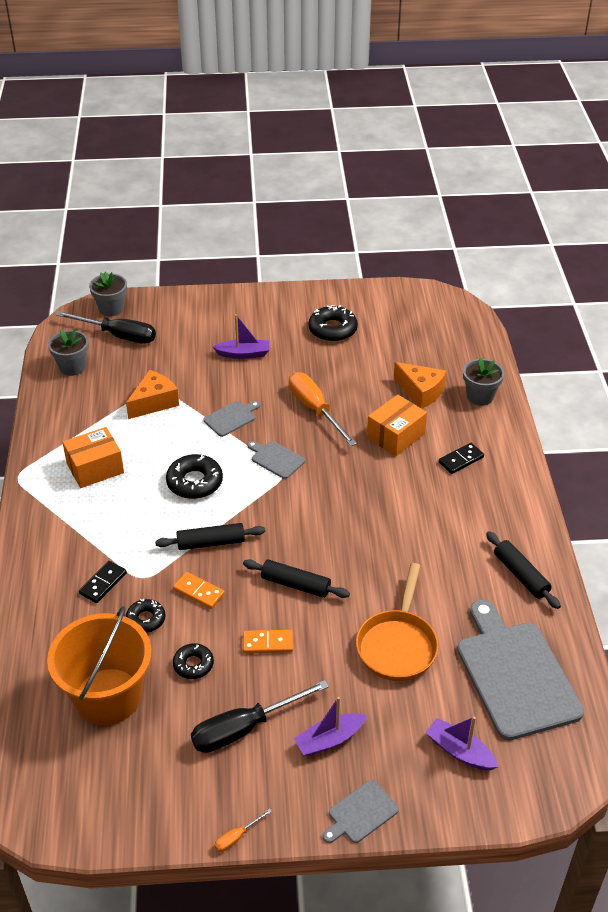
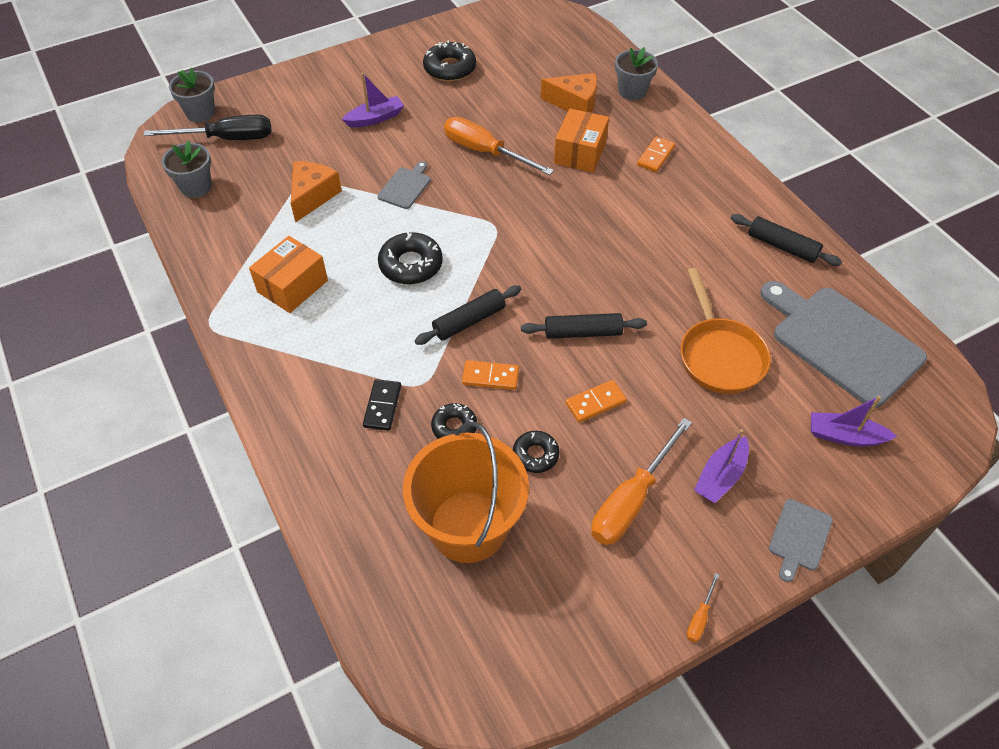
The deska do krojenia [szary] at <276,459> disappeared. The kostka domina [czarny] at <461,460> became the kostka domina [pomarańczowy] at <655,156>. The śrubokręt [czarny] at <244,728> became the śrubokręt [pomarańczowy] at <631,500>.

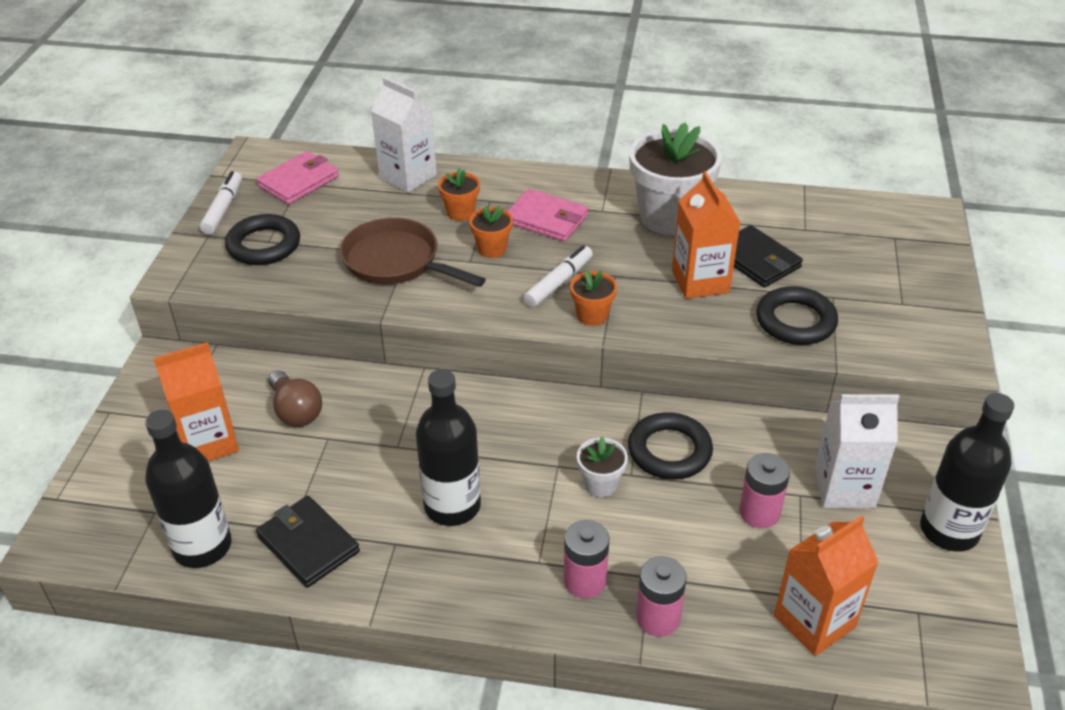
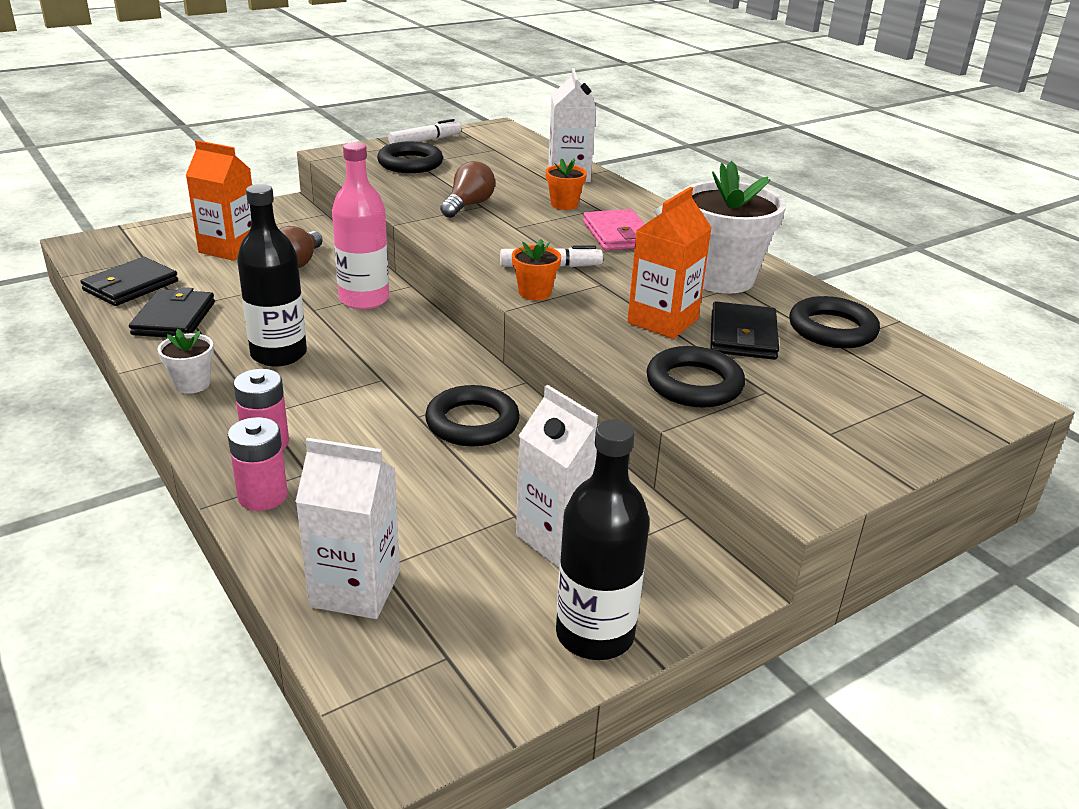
The portfel [różowy] at <299,181> disappeared. The doniczka [pomarańczowy] at <492,249> disappeared. The patelnia [brązowy] at <396,261> was replaced by the żarówka [brązowy] at <468,205>. The butelka [czarny] at <202,546> was replaced by the portfel [czarny] at <130,286>. The doniczka [biały] moved from <600,484> to <192,384>. The bateria [różowy] at <759,512> disappeared. The karton mleka [pomarańczowy] at <814,621> became the karton mleka [biały] at <355,589>. The butelka [różowy] at <364,299> appeared. The pierścień [czarny] at <832,329> appeared.

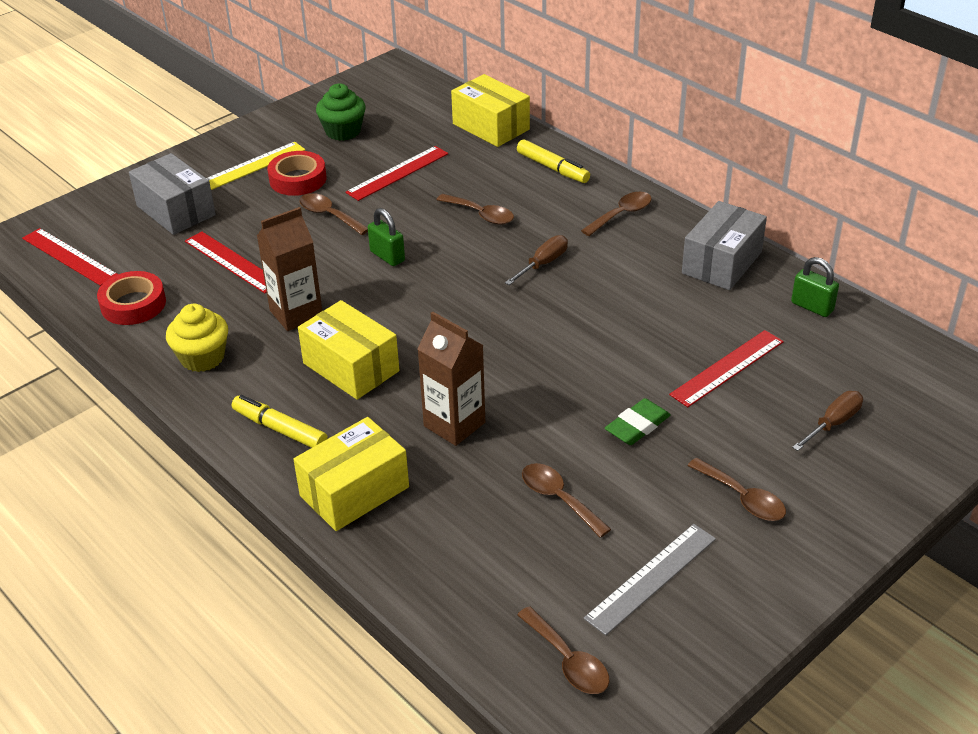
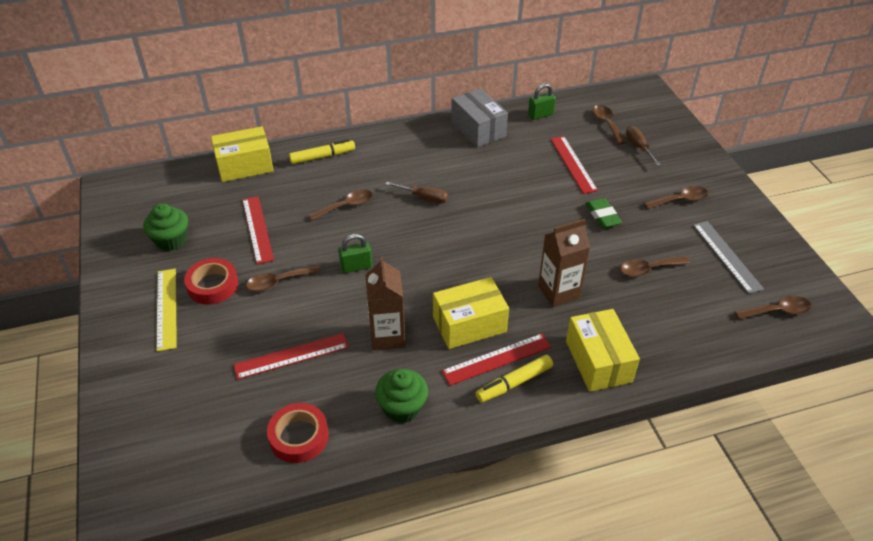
The pudełko [szary] at <176,210> disappeared. The łyżka [brązowy] moved from <621,214> to <607,124>. The linijka [czerwony] moved from <69,257> to <497,359>. The śrubokręt [brązowy] at <543,264> turned 135 degrees clockwise. The muffinka [żółty] at <202,357> became the muffinka [zielony] at <402,407>.

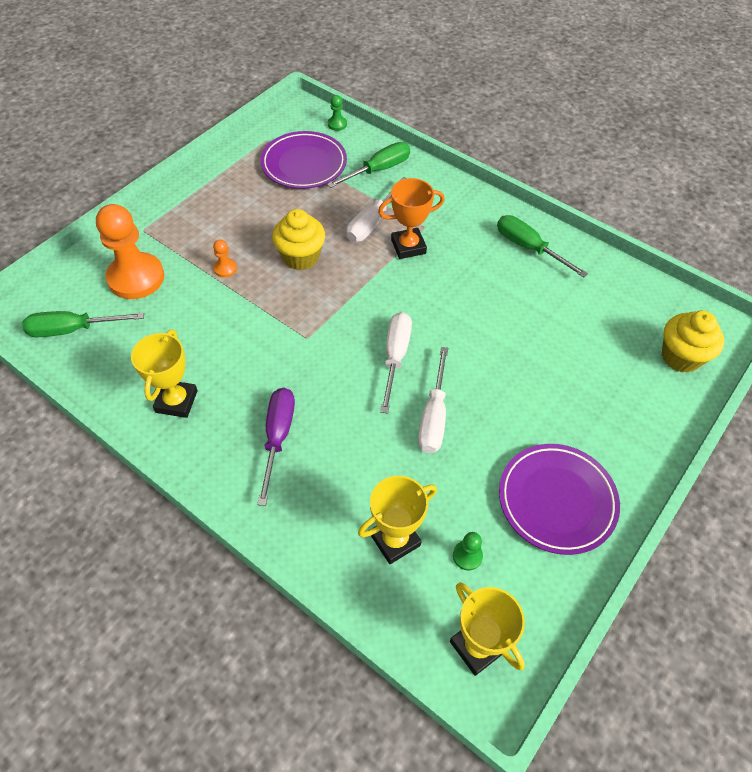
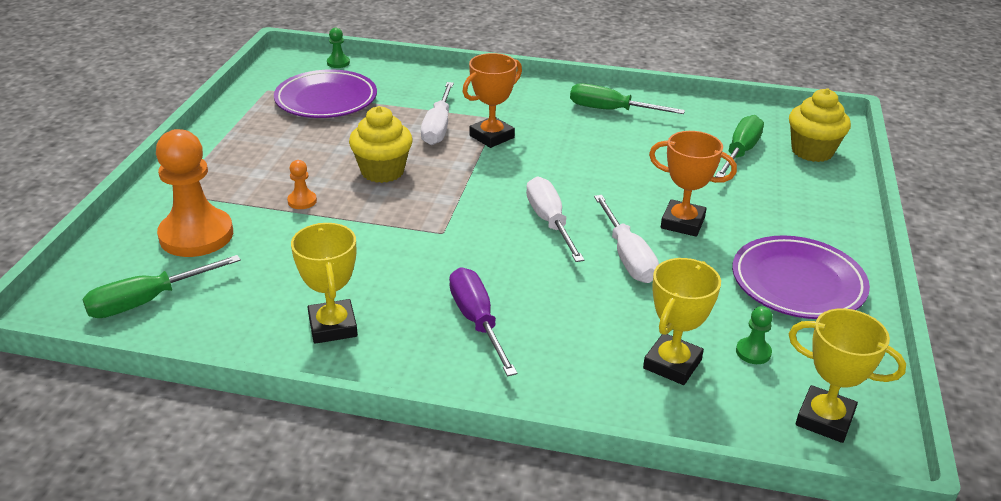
The śrubokręt [zielony] moved from <378,170> to <740,152>. The puchar [pomarańczowy] at <682,223> appeared.

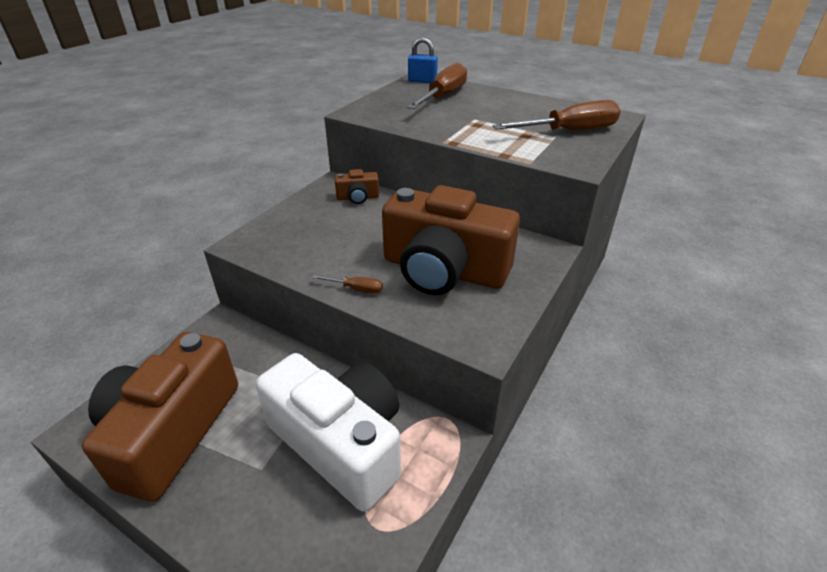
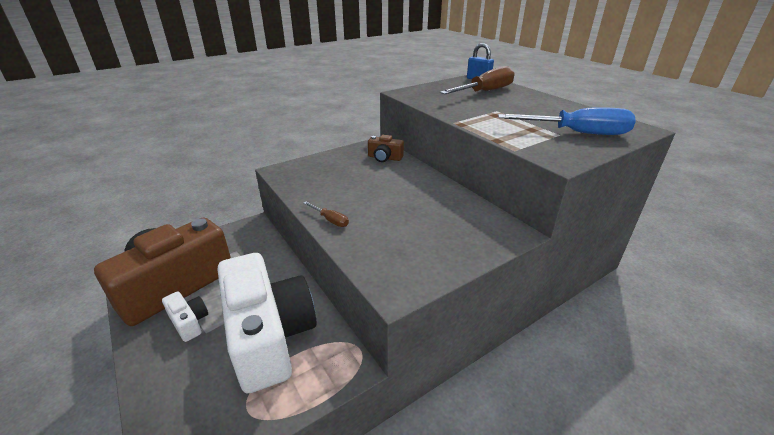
The śrubokręt [brązowy] at <569,131> became the śrubokręt [niebieski] at <577,133>. The aparat fotograficzny [brązowy] at <443,270> disappeared. The aparat fotograficzny [biały] at <189,322> appeared.

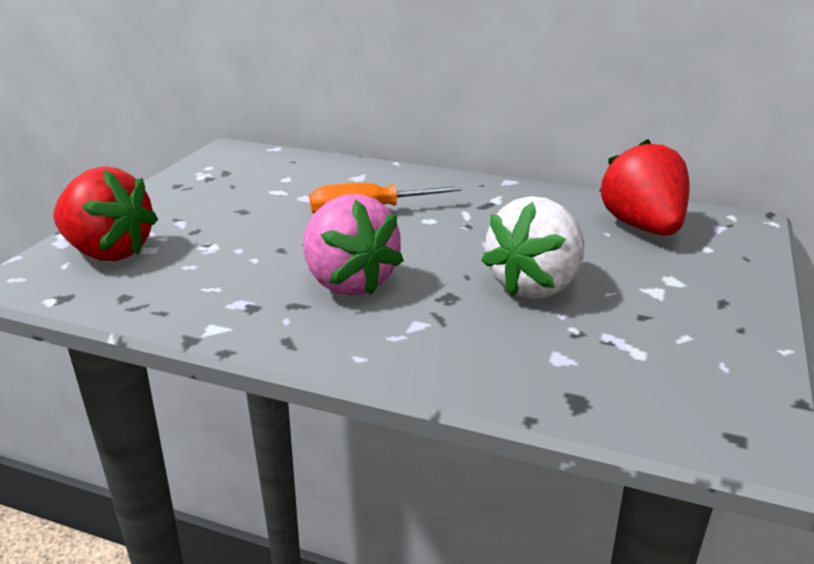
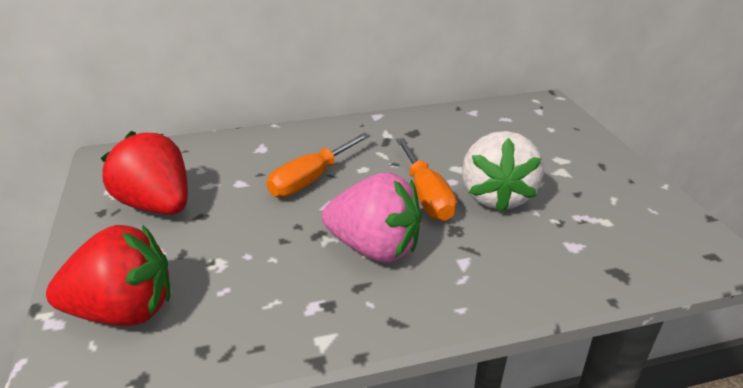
The truskawka [czerwony] moved from <642,227> to <157,205>. The śrubokręt [pomarańczowy] at <426,195> appeared.

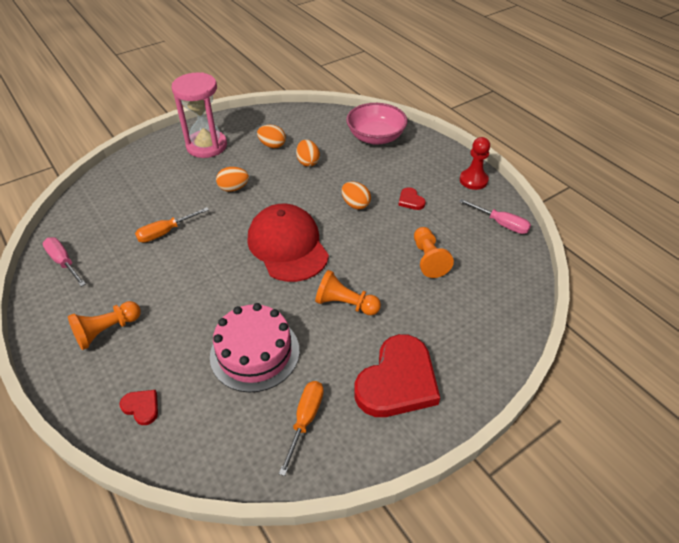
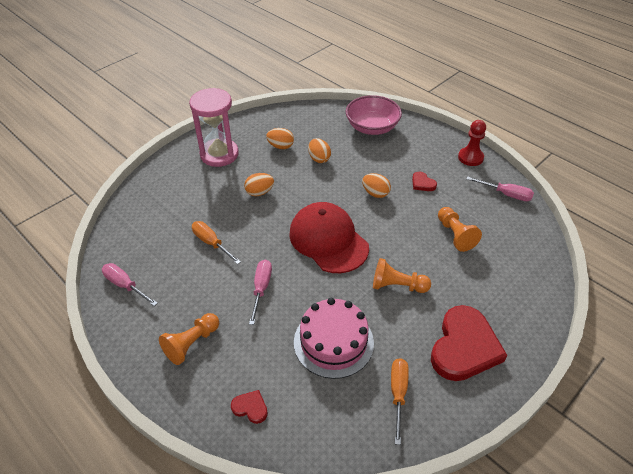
The śrubokręt [pomarańczowy] at <165,232> turned 90 degrees clockwise. The śrubokręt [różowy] at <261,288> appeared.

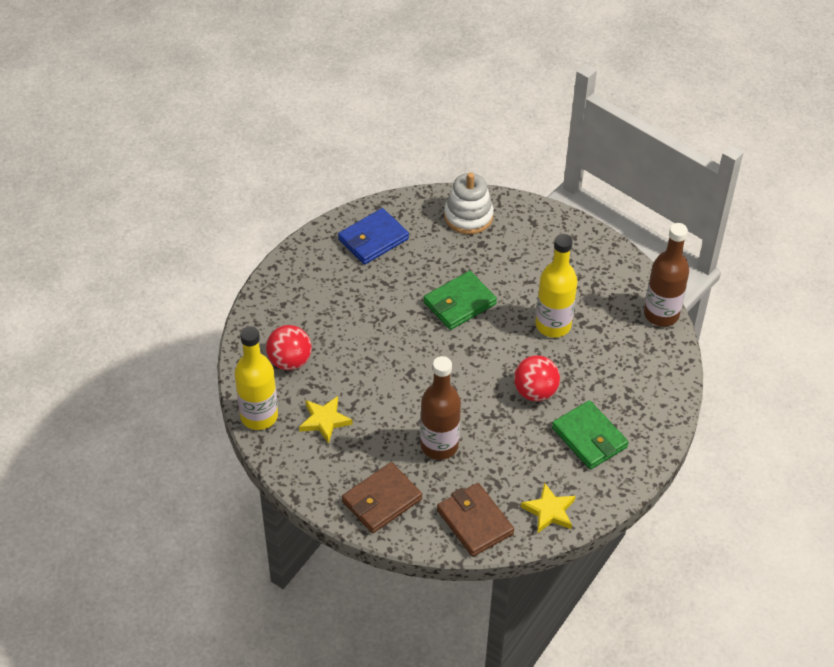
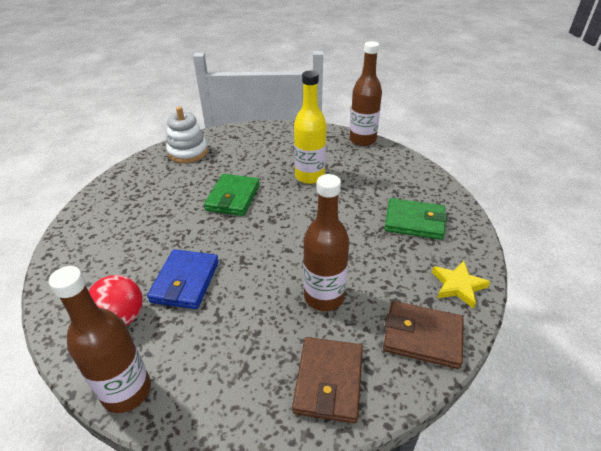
The portfel [niebieski] moved from <373,239> to <185,281>. The butelka [żółty] at <259,416> became the butelka [brązowy] at <127,391>. The piłka [czerwony] at <535,392> disappeared. The gwiazda [żółty] at <324,420> disappeared.

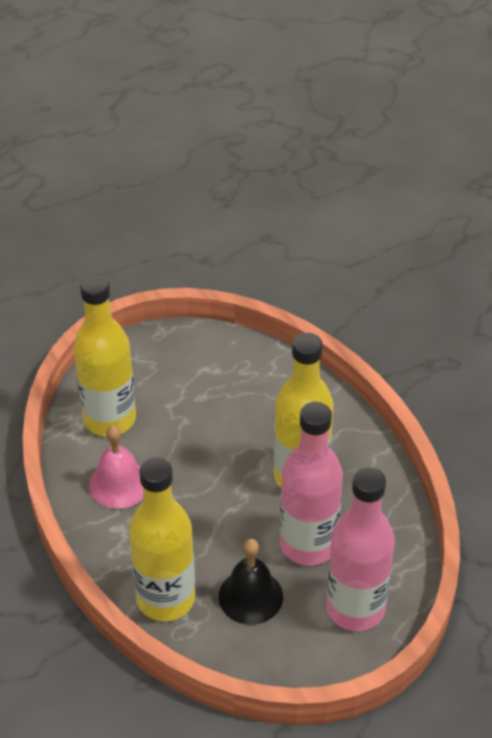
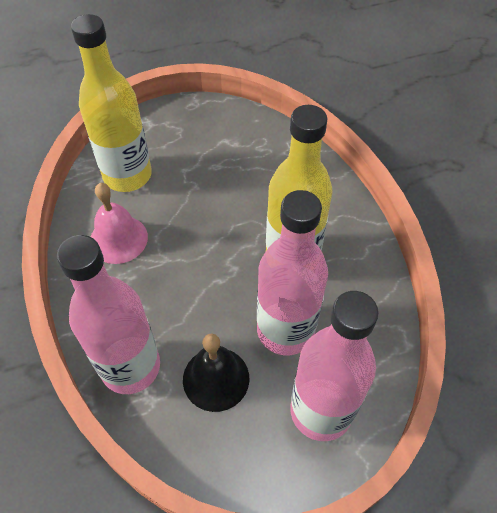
The butelka [żółty] at <165,598> became the butelka [różowy] at <130,367>.

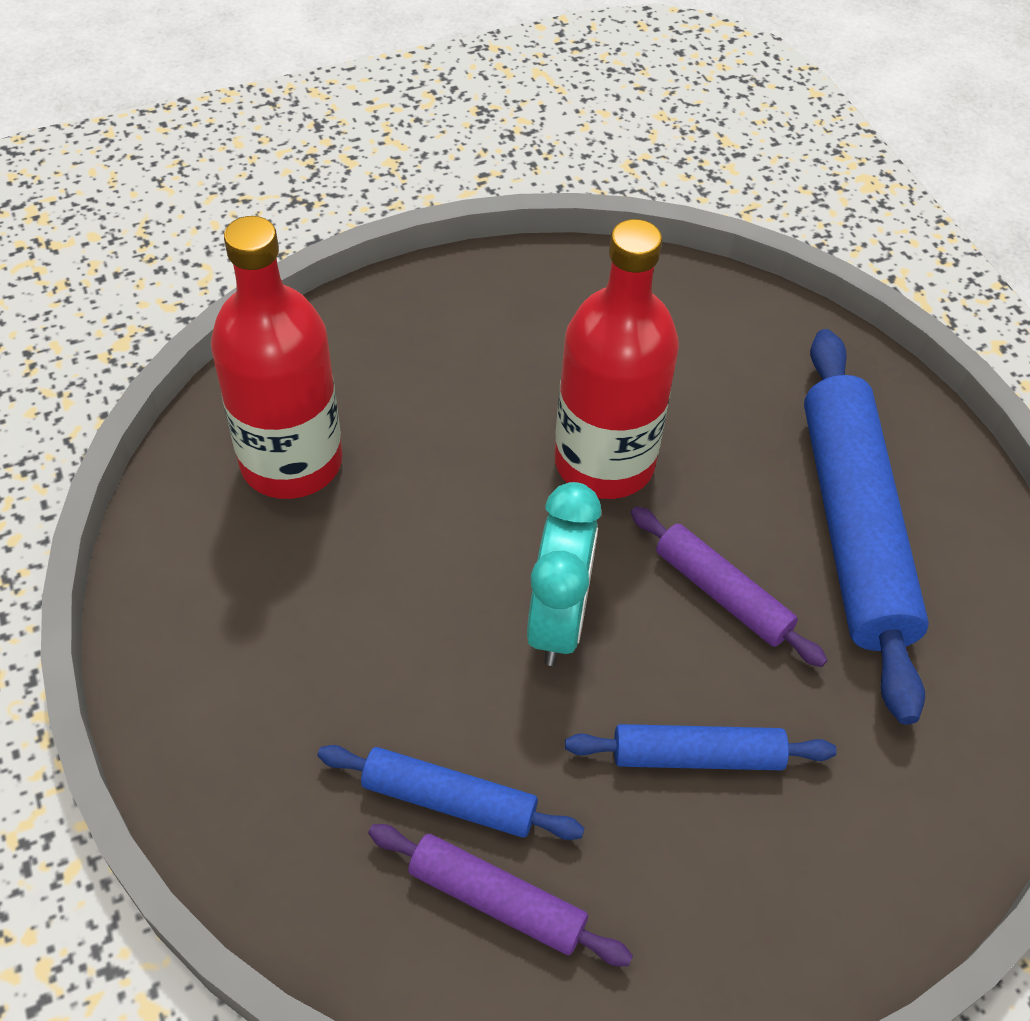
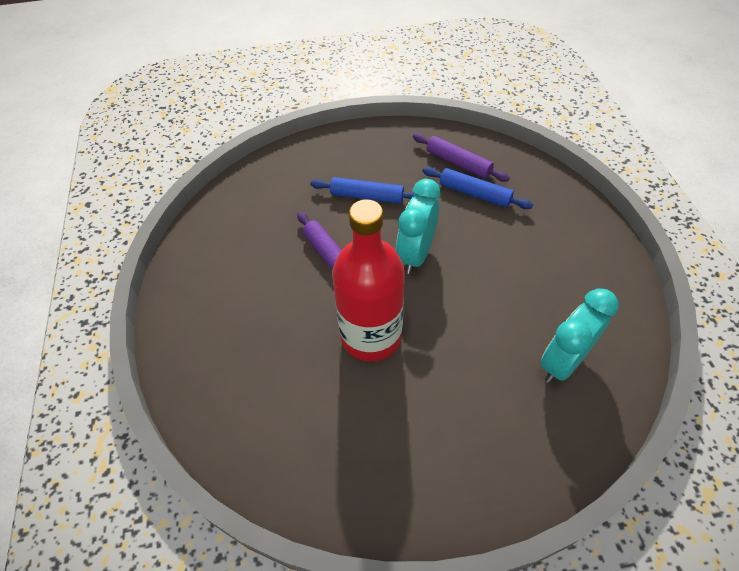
The butelka [czerwony] at <291,462> was replaced by the budzik [turkusowy] at <563,362>. The wałek do ciasta [niebieski] at <853,527> disappeared.

